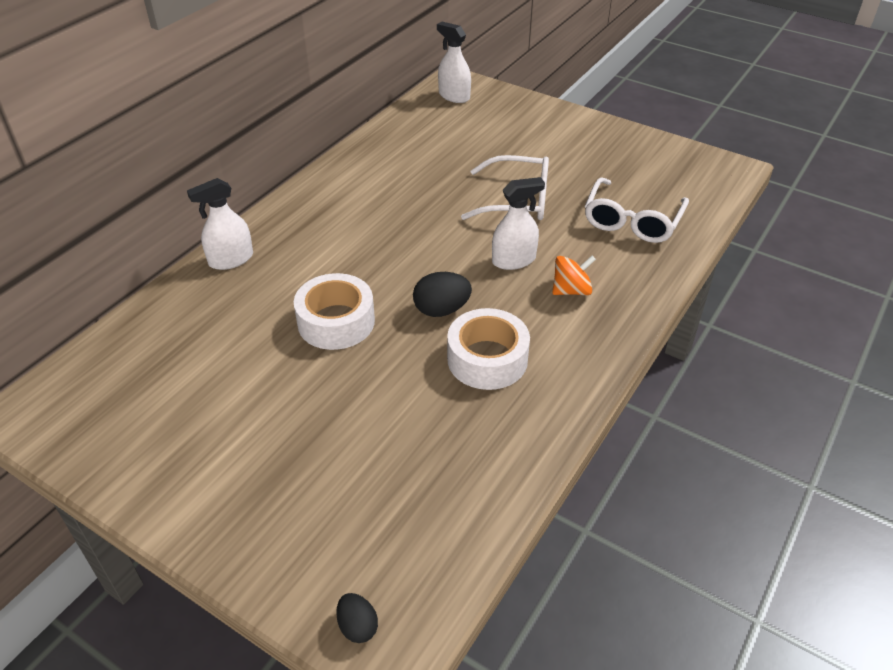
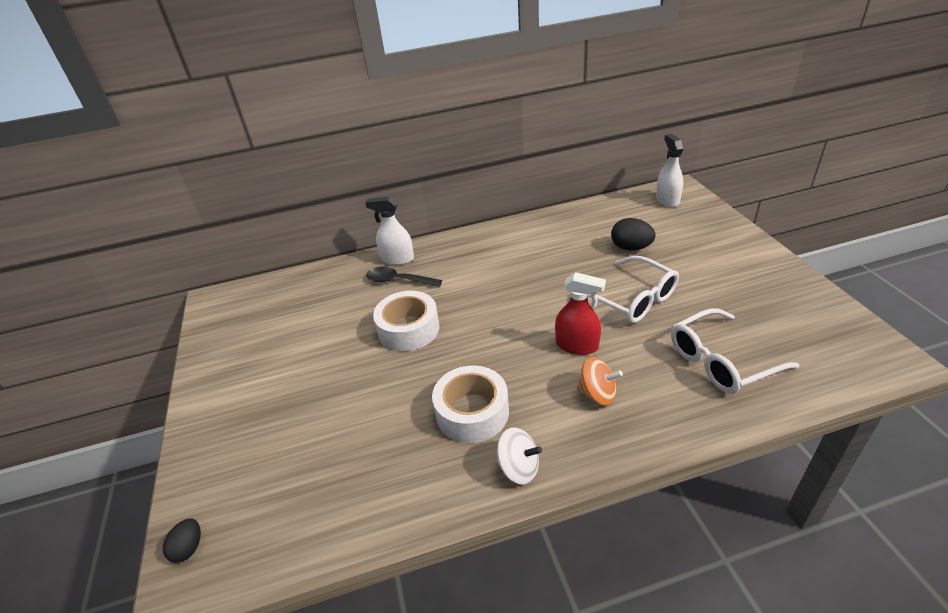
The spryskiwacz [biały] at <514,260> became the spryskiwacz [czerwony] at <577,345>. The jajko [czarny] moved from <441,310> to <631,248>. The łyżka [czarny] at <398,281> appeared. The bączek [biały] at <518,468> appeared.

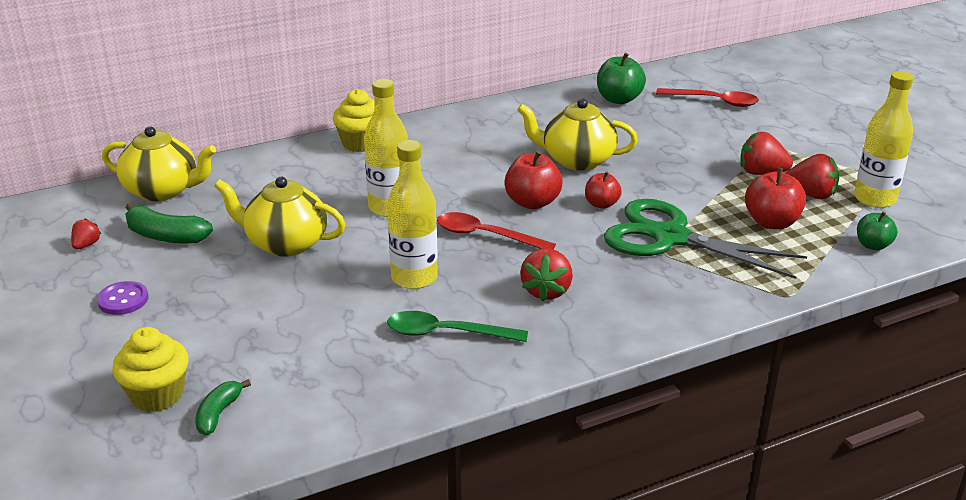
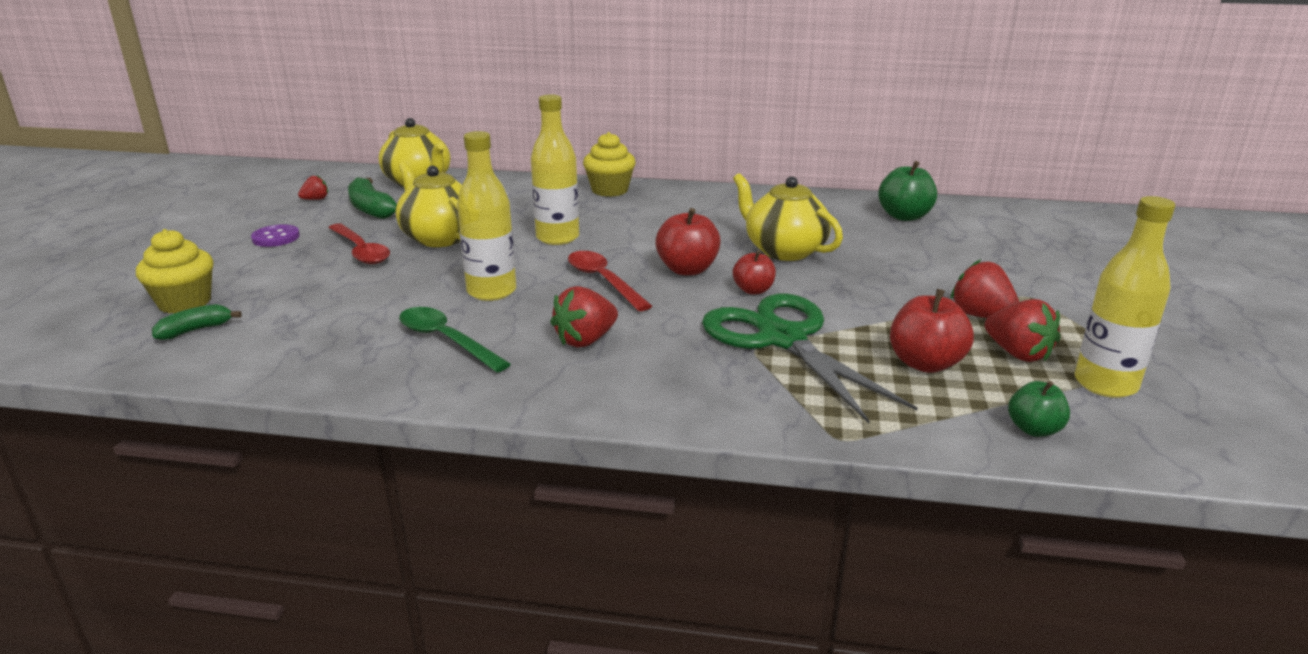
The łyżka [czerwony] moved from <714,101> to <361,251>.

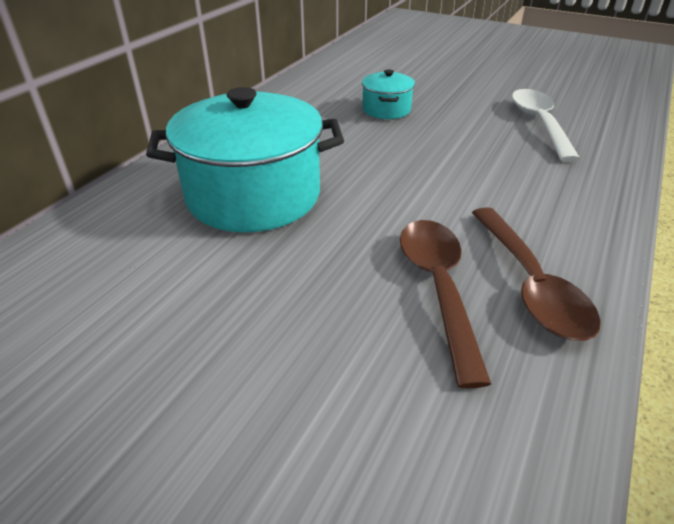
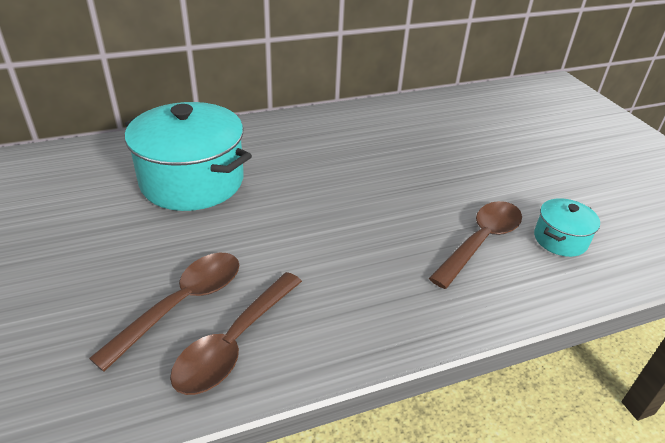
The garnek [turkusowy] moved from <386,109> to <560,239>. The łyżka [biały] at <539,123> became the łyżka [brązowy] at <480,241>.

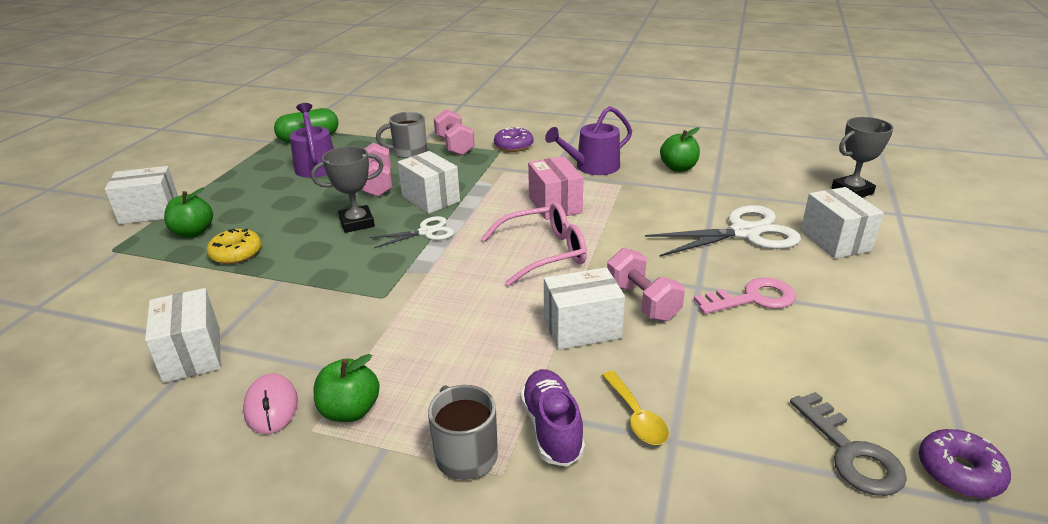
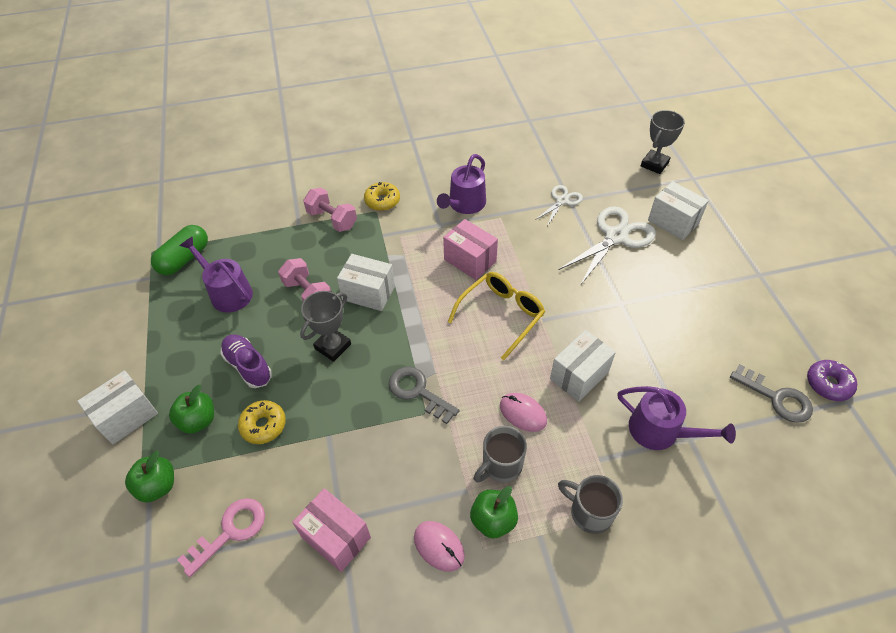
The kubek [szary] moved from <408,152> to <500,465>. The donut [fioletowy] at <513,146> became the donut [żółty] at <382,201>. The jabłko [zielony] moved from <678,168> to <158,486>. The okulary [różowy] at <544,253> became the okulary [żółty] at <501,315>. The nożyczki [biały] moved from <426,232> to <562,201>. The hantel [różowy] at <642,302> disappeared. The klucz [różowy] moved from <753,298> to <230,531>. The pudełko [biały] at <192,355> became the pudełko [różowy] at <336,537>. The but [fioletowy] moved from <552,428> to <248,366>. The łyżka [żółty] at <636,416> was replaced by the konewka [fioletowy] at <660,431>. The klucz [szary] at <418,392> appeared. The myszka [różowy] at <523,413> appeared.

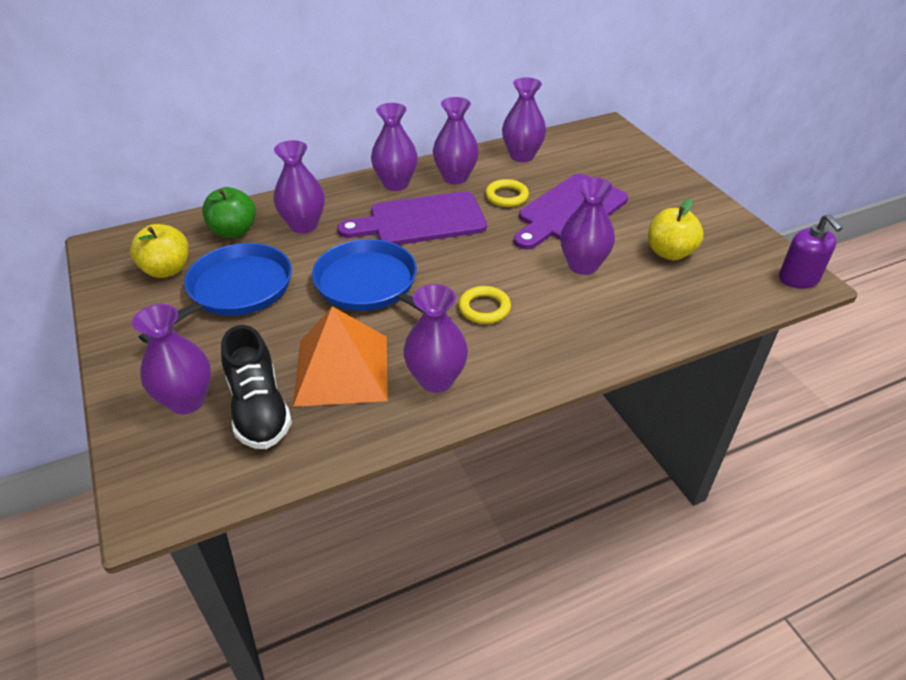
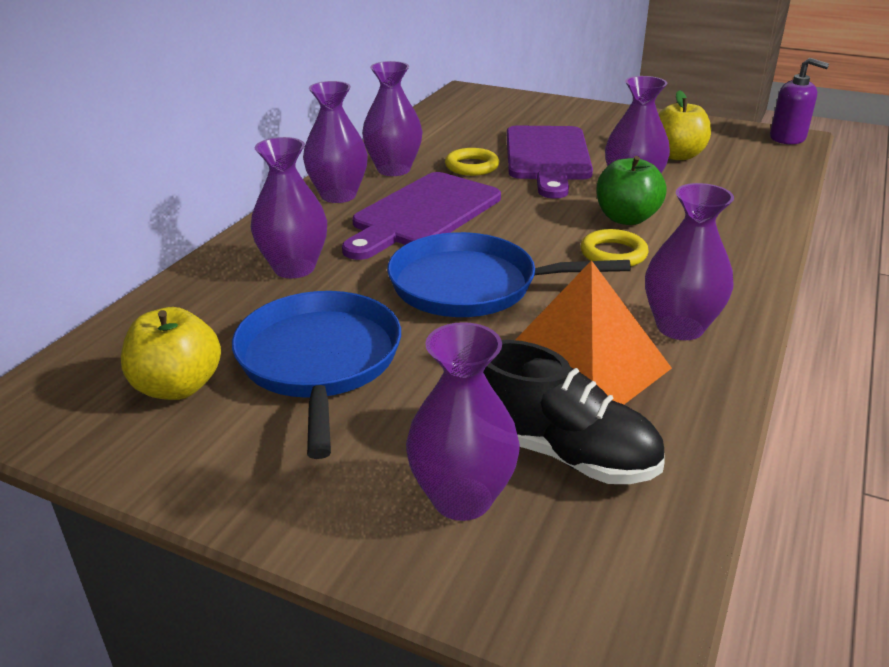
The wazon [fioletowy] at <522,156> disappeared. The jabłko [zielony] moved from <233,231> to <626,218>.

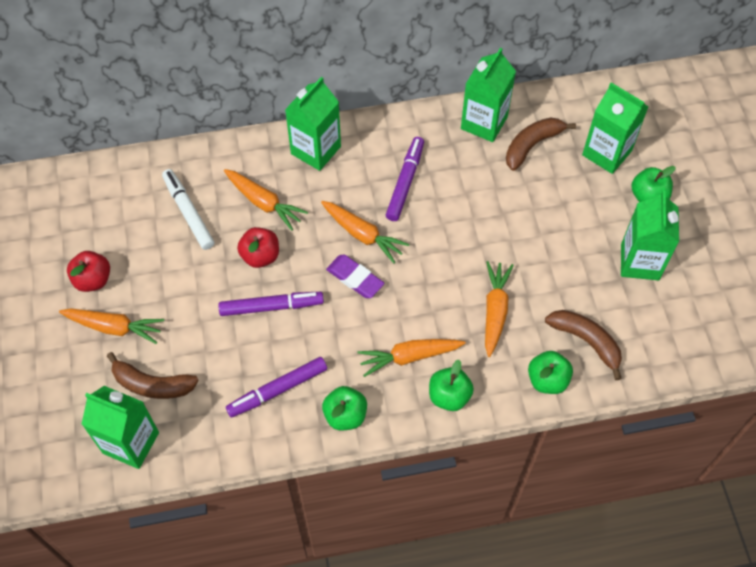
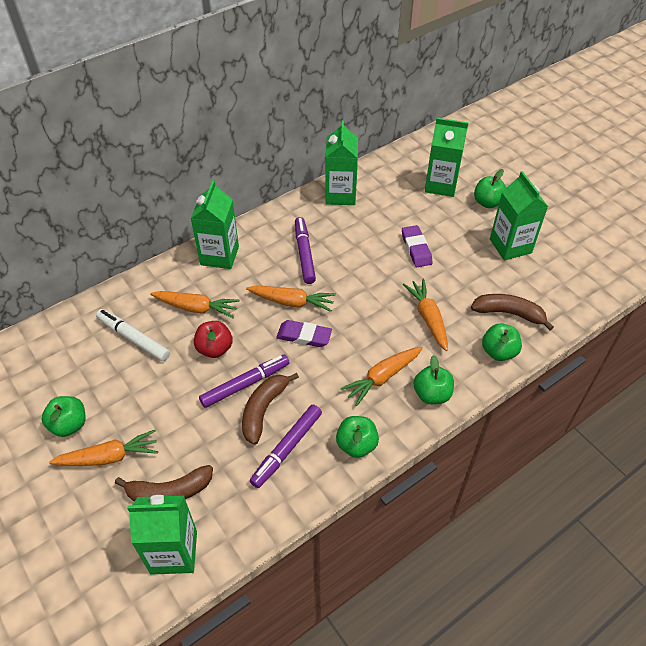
The banan [brązowy] moved from <532,145> to <264,410>. The jabłko [czerwony] at <93,280> became the jabłko [zielony] at <69,425>. The gumka do mazania [fioletowy] at <416,249> appeared.

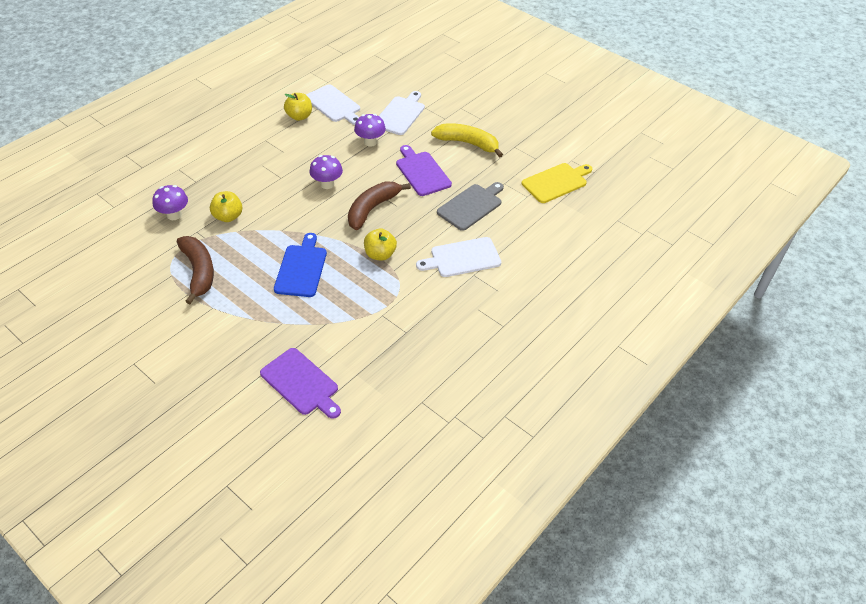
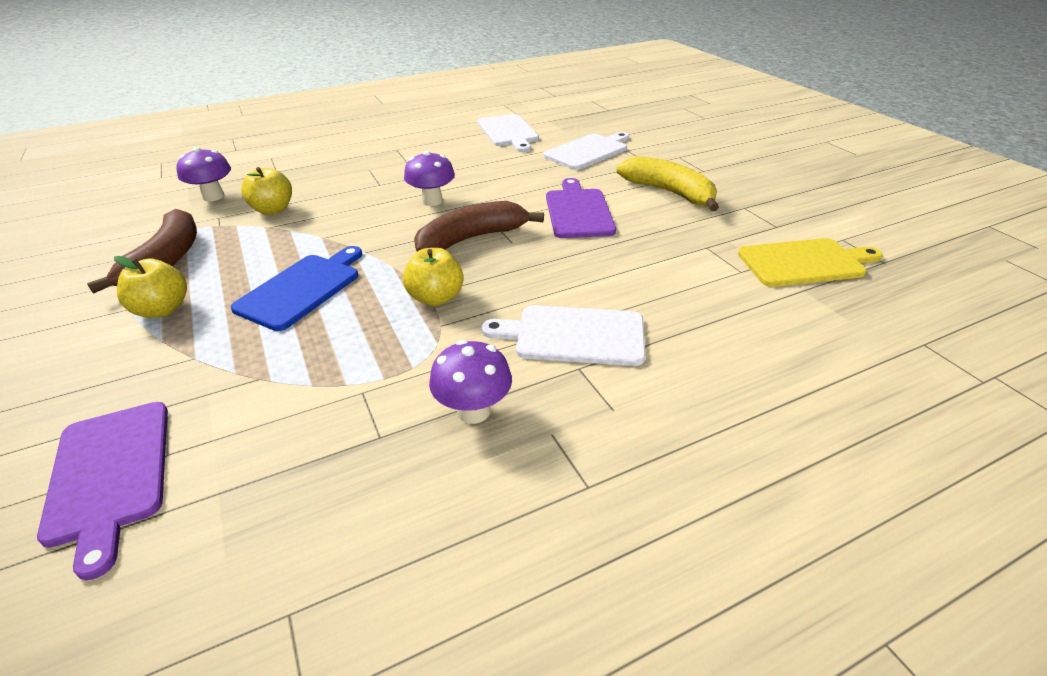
The jabłko [żółty] moved from <299,116> to <162,309>. The grzyb [fioletowy] moved from <370,142> to <473,411>. The deska do krojenia [szary] at <471,206> disappeared.

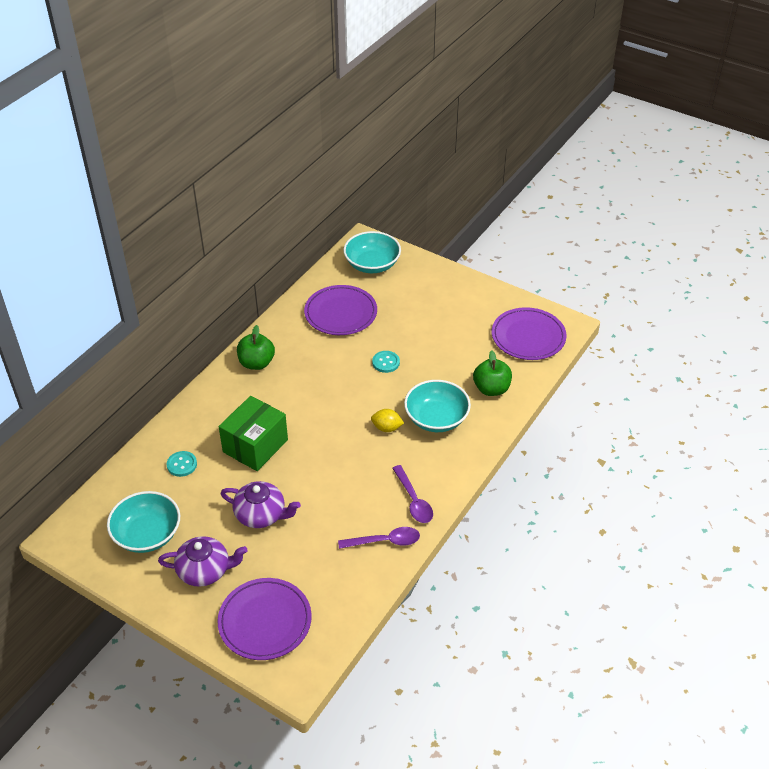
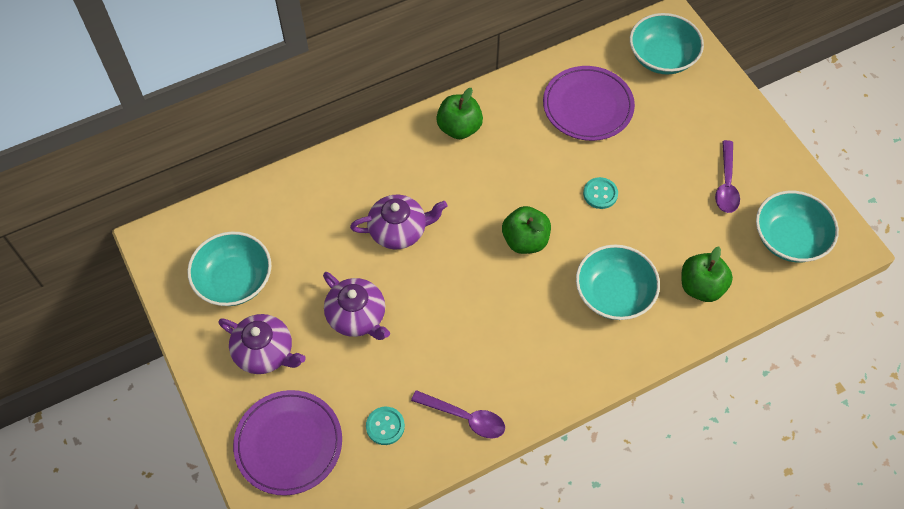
The talerz [fioletowy] at <528,337> was replaced by the miska [turkusowy] at <789,238>. The pudełko [zielony] at <255,446> was replaced by the imbryk [fioletowy] at <399,230>. The cytryna [żółty] at <387,428> disappeared. The guzik [turkusowy] moved from <182,464> to <385,426>. The łyżka [fioletowy] moved from <413,500> to <726,184>. The jabłko [zielony] at <525,240> appeared.

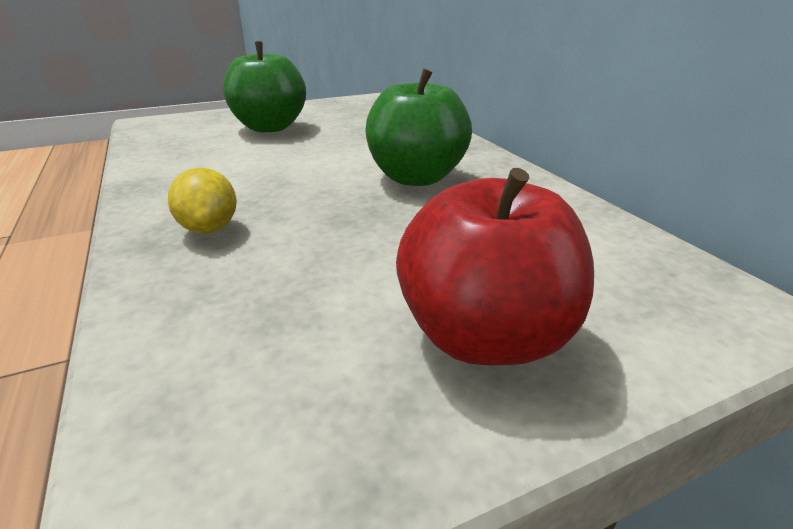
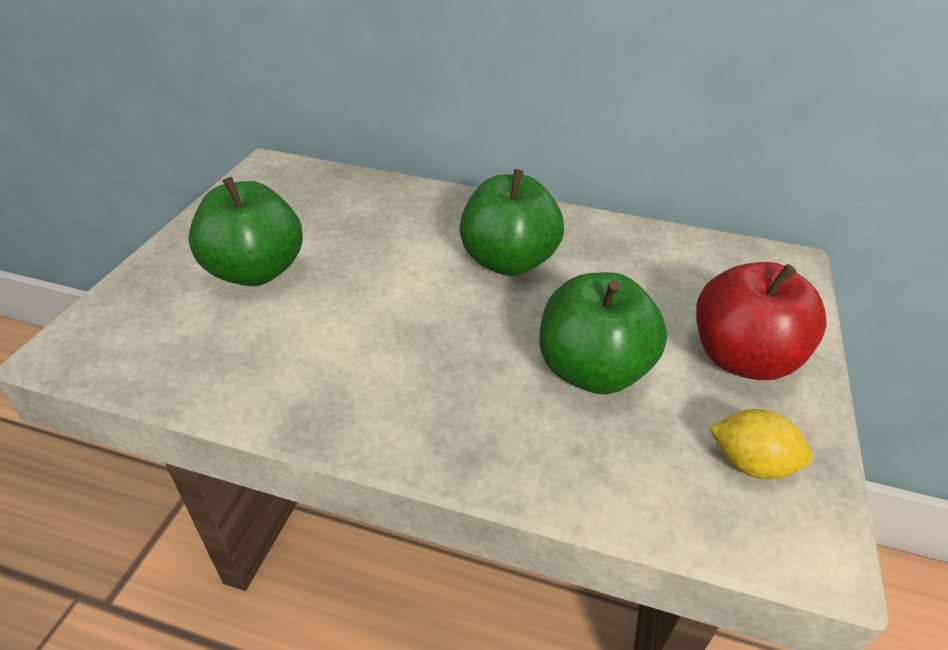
The cytryna [żółty] moved from <209,228> to <750,464>. The jabłko [zielony] at <592,371> appeared.

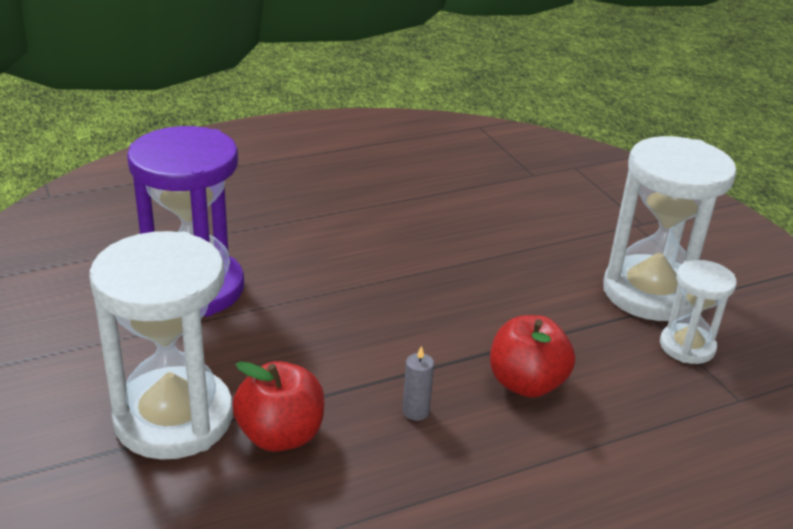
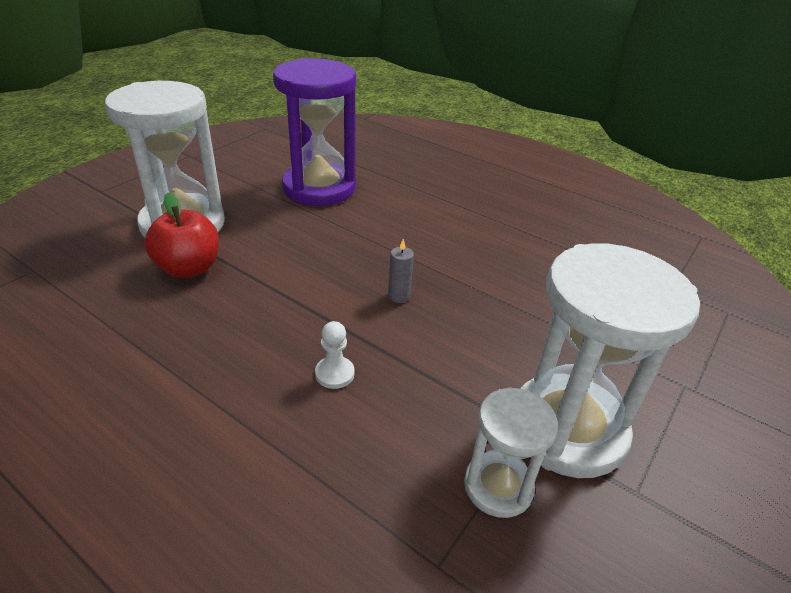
The jabłko [czerwony] at <526,383> was replaced by the pionek [biały] at <334,374>. The świeca [szary] moved from <416,411> to <399,296>.

